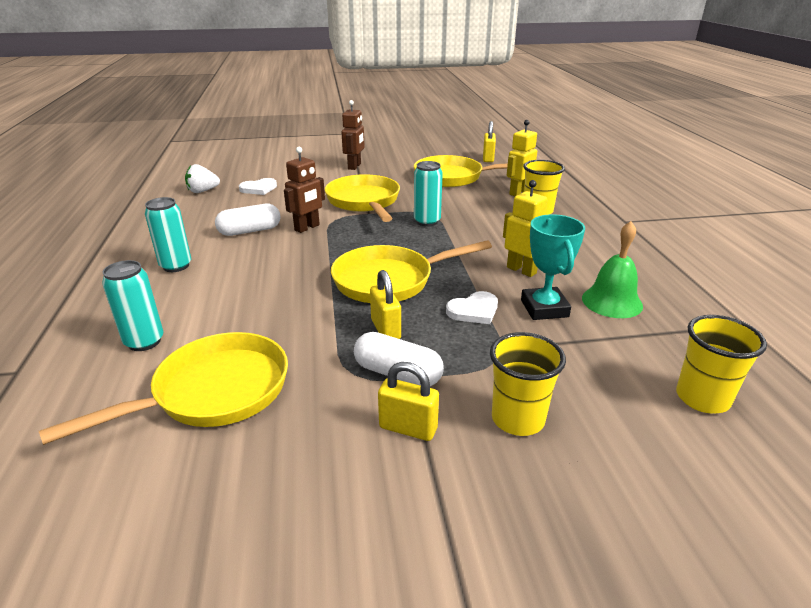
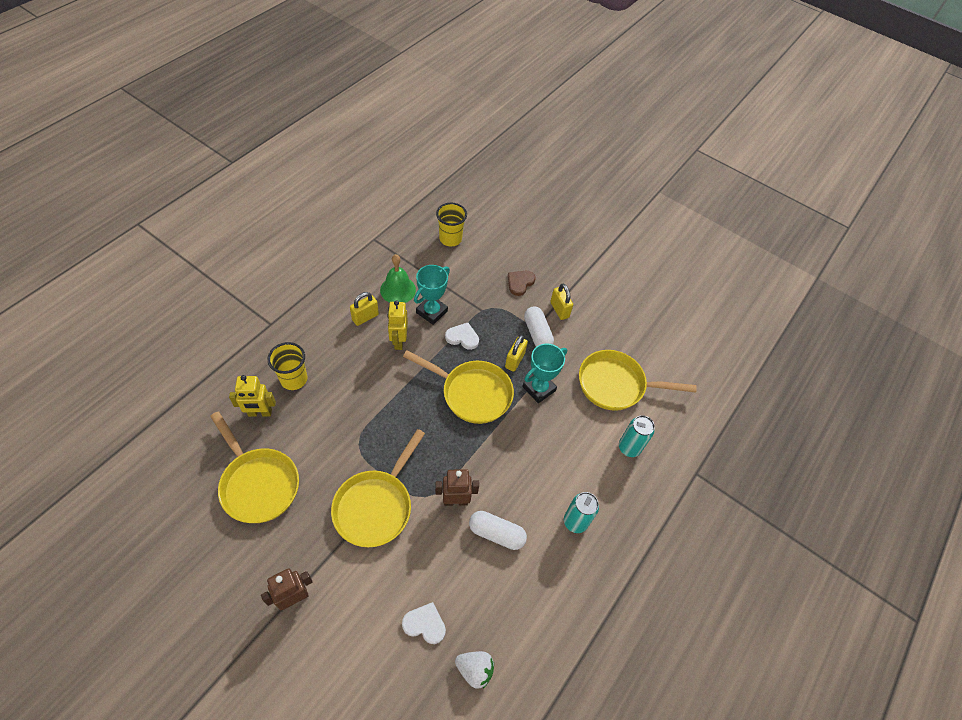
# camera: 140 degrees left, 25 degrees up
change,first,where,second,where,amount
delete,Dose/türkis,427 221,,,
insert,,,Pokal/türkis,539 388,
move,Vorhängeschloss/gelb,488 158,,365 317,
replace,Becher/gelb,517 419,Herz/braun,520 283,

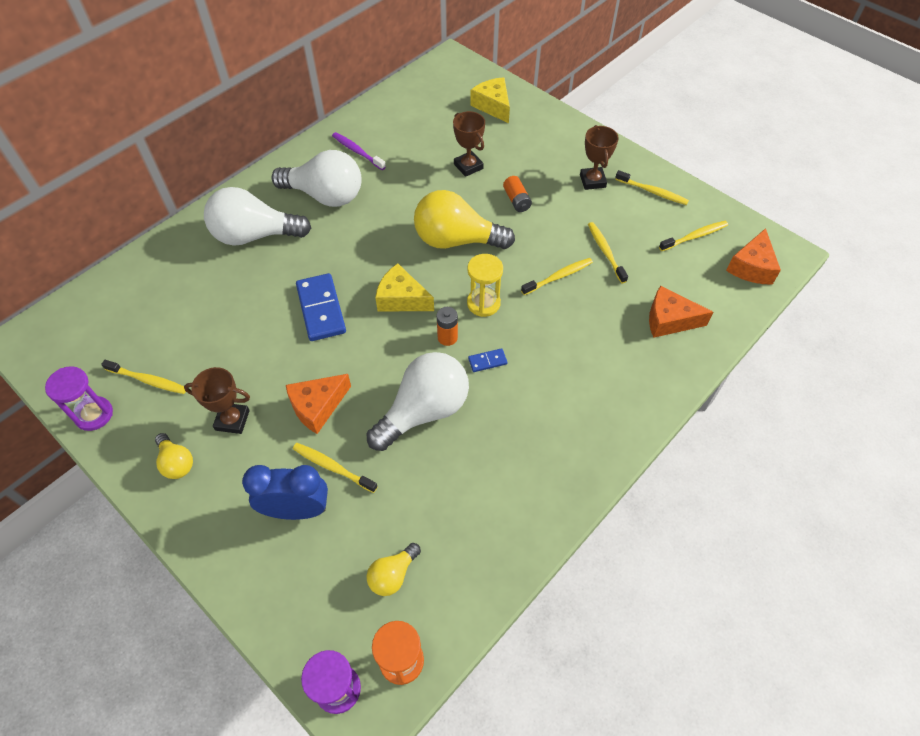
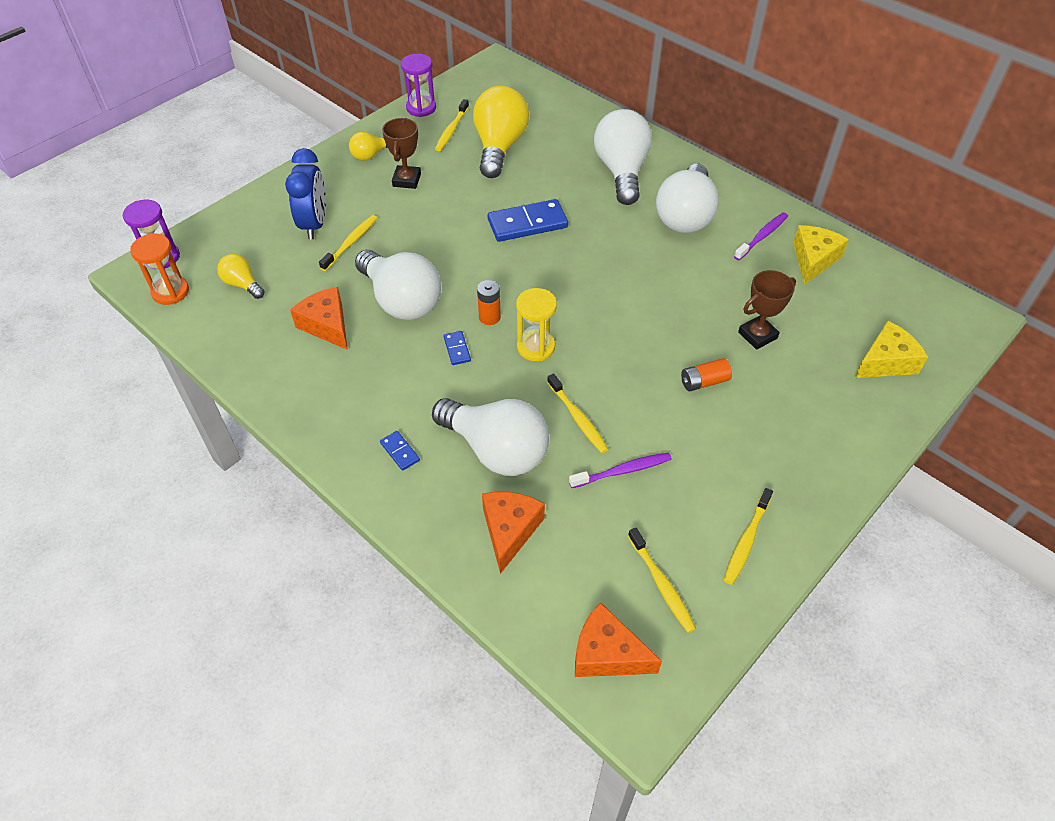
# camera: 90 degrees right, 5 degrees down
change,first,where,second,where,amount
delete,Pokal/braun,592 181,,,
insert,,,Dominostein/blau,400 451,
insert,,,Glühbirne/weiß,496 450,
move,Käse/orange,317 406,,327 325,
move,Käse/gelb,401 299,,813 260,
move,Glühbirne/gelb,456 240,,499 147,
recolor,Zahnbürste/gelb,605 252,Zahnbürste/lila,622 471,

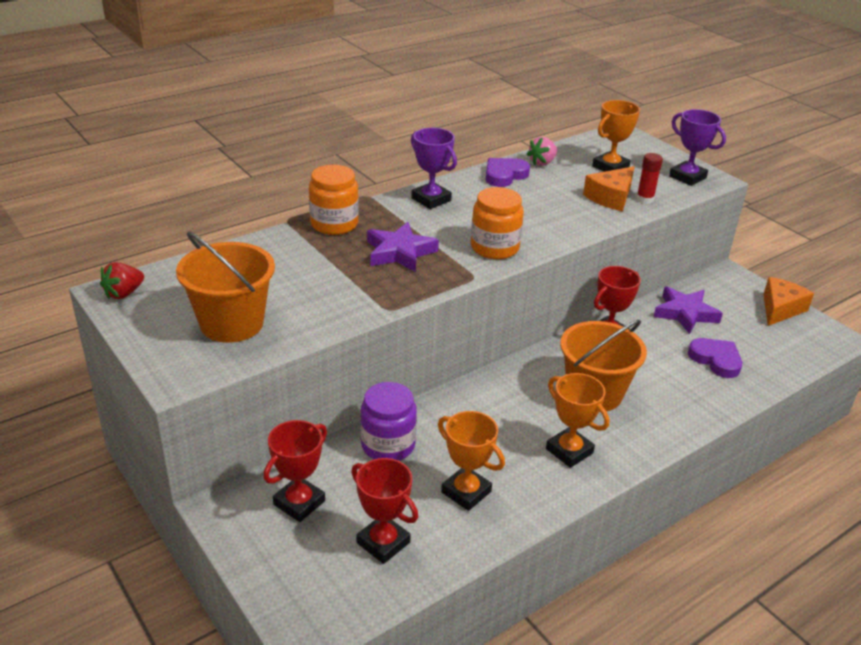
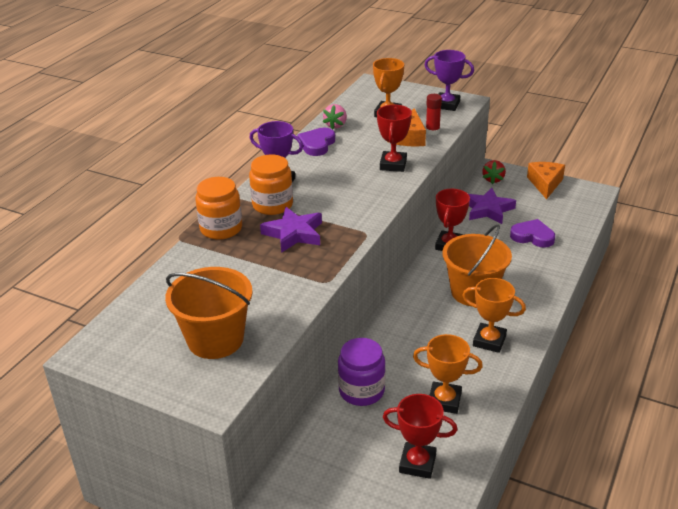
# camera: 25 degrees left, 0 degrees up
change,first,where,second,where,amount
move,Erdbeere/rot,124 293,,493 179,
move,Pokal/rot,299 503,,393 165,
move,Einmachglas/orange,494 248,,272 205,

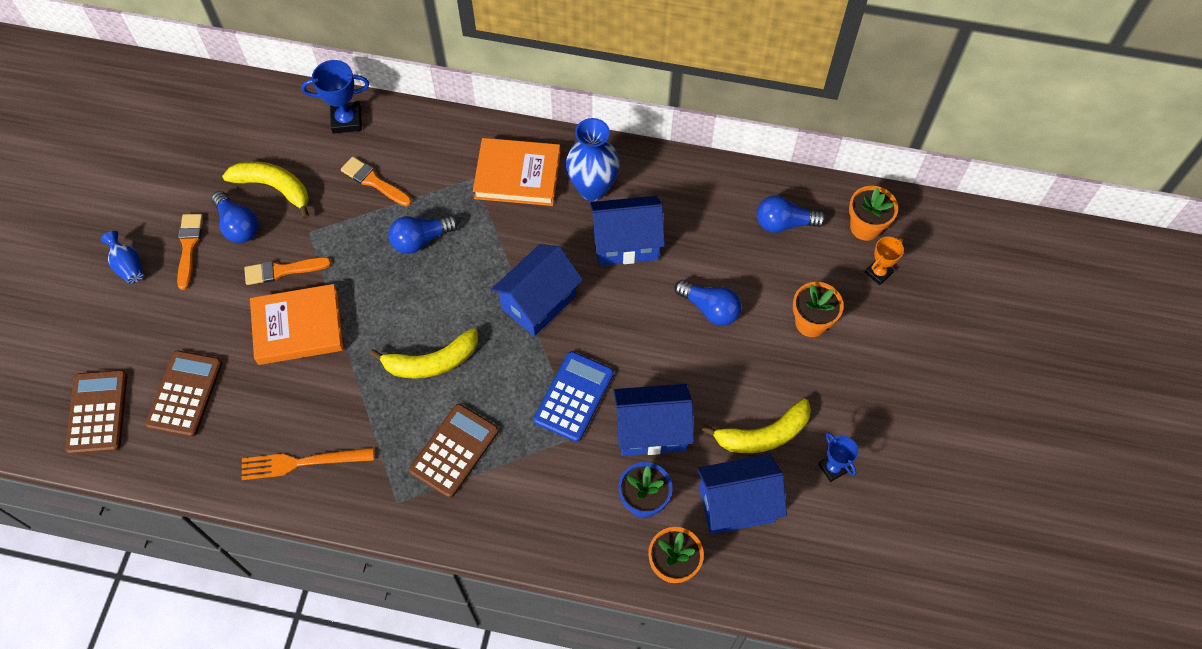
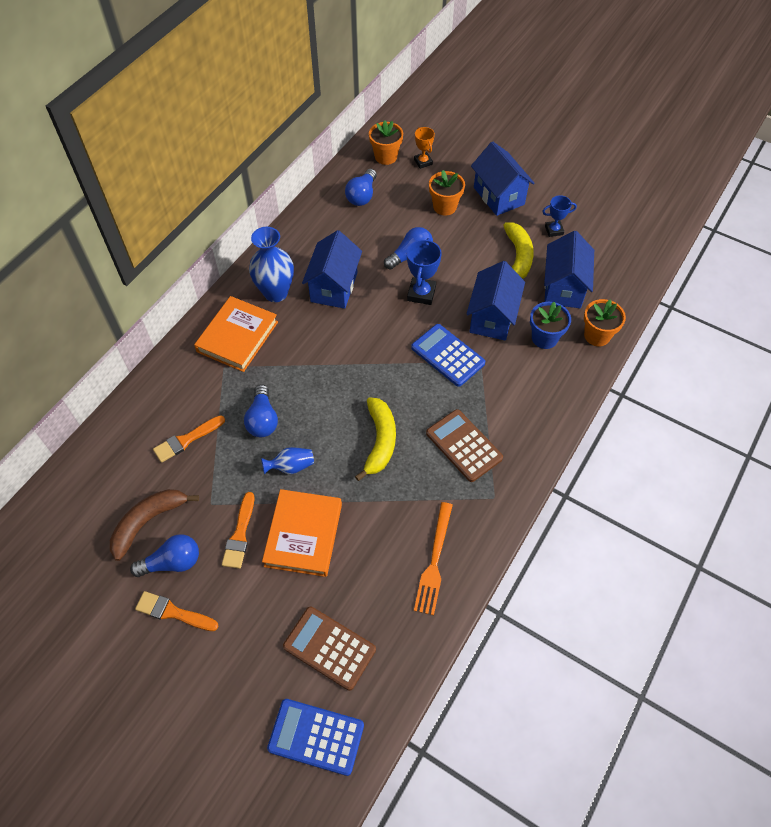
# camera: 70 degrees left, 5 degrees down
change,first,where,second,where,amount
move,Vase/blau,128 266,,291 466,
move,Pokal/blau,346 120,,421 293,
move,Haus/blau,538 302,,498 196,
recolor,Taschenrechner/braun,98 412,Taschenrechner/blau,316 736,
recolor,Banane/gelb,274 188,Banane/braun,148 522,

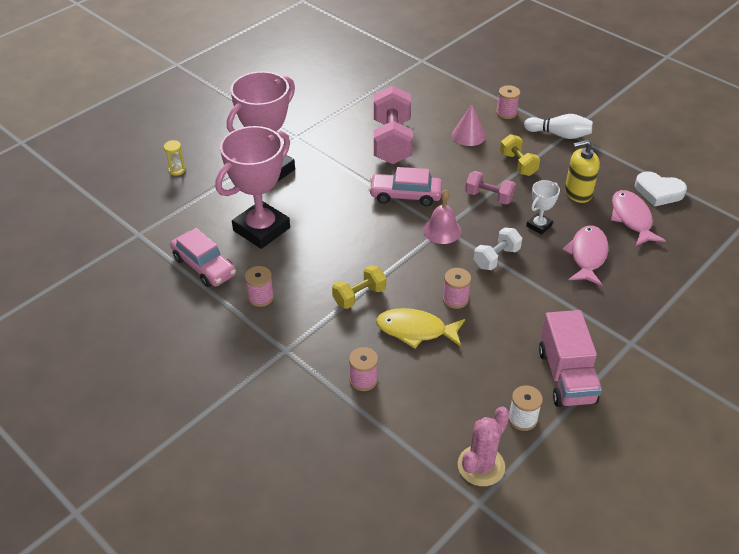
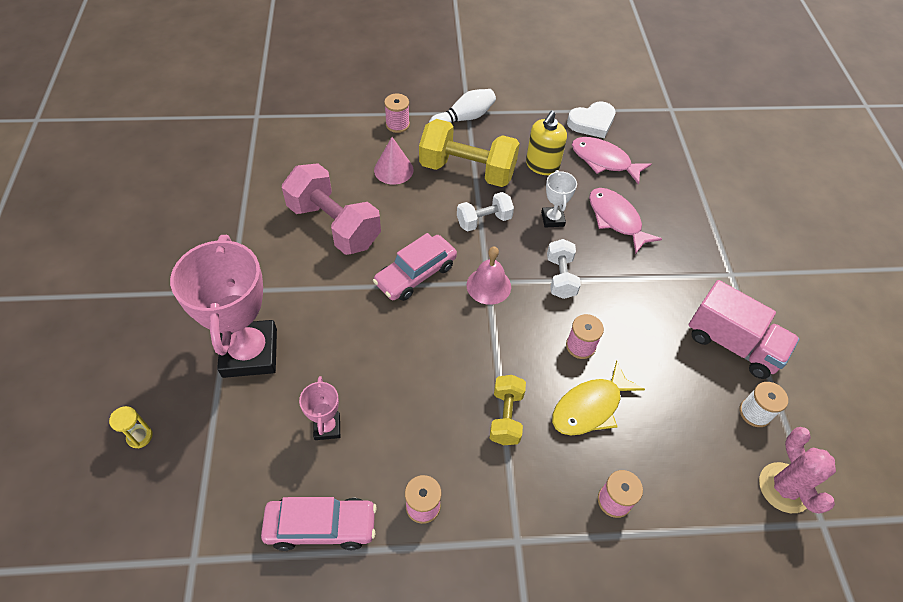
# camera: 50 degrees left, 10 degrees up
change,first,where,second,where,amount
recolor,Hantel/rosa,489 197,Hantel/weiß,484 220,
resize,Pokal/rosa,261 229,,327 427,x0.46
resize,Hantel/gelb,518 164,,467 170,x1.84

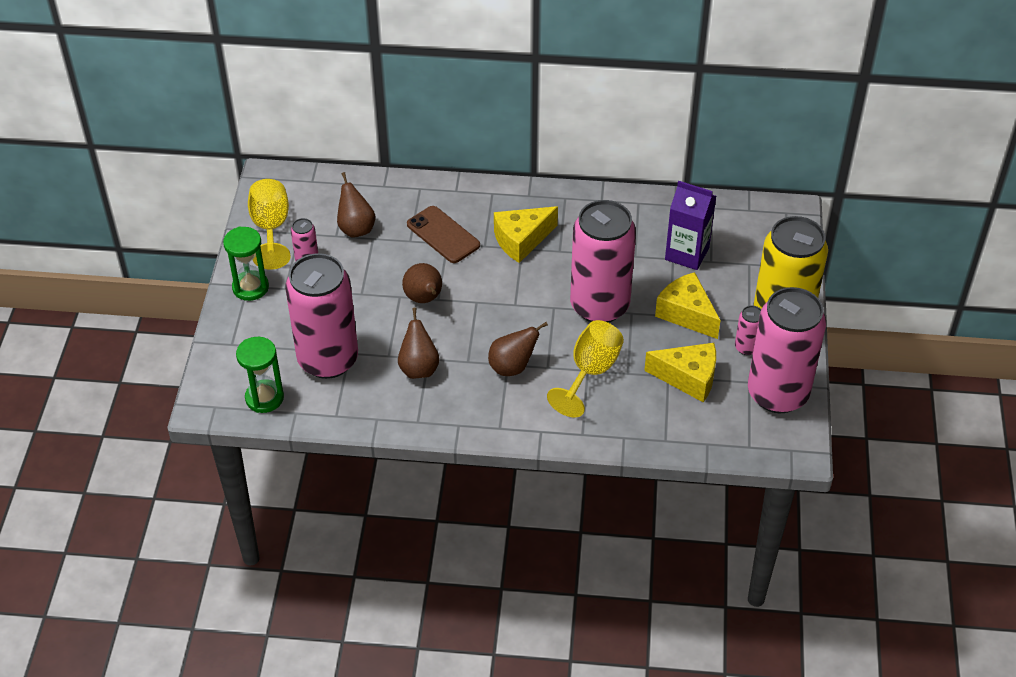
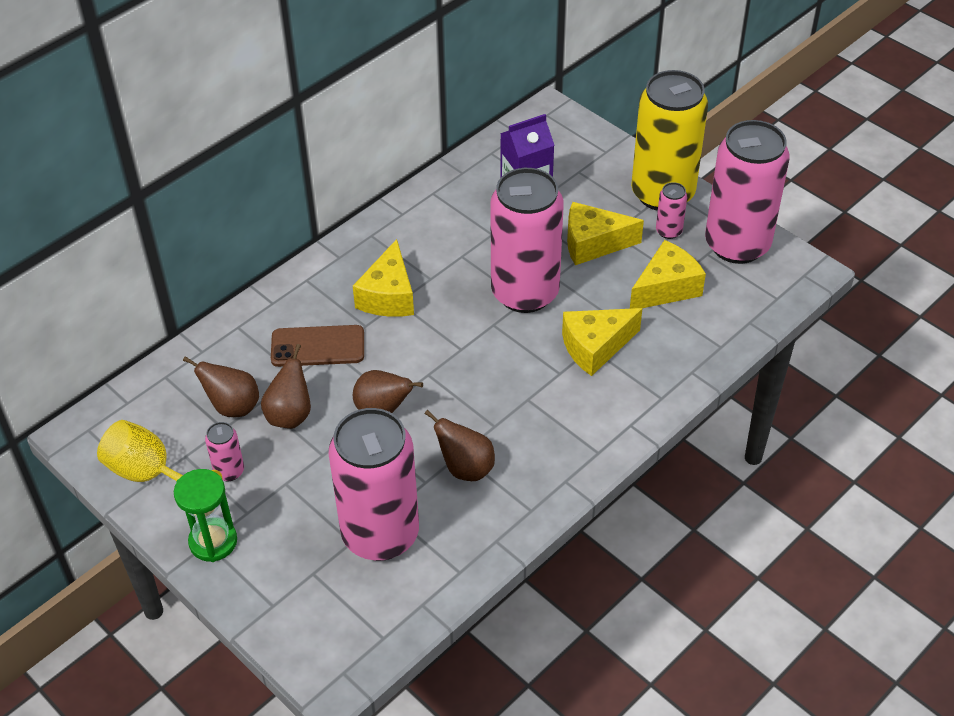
# camera: 50 degrees left, 0 degrees up
change,first,where,second,where,amount
delete,Sanduhr/grün,264 398,,,
move,Birne/braun,512 367,,290 415,
replace,Kelch/gelb,590 372,Käse/gelb,595 347,

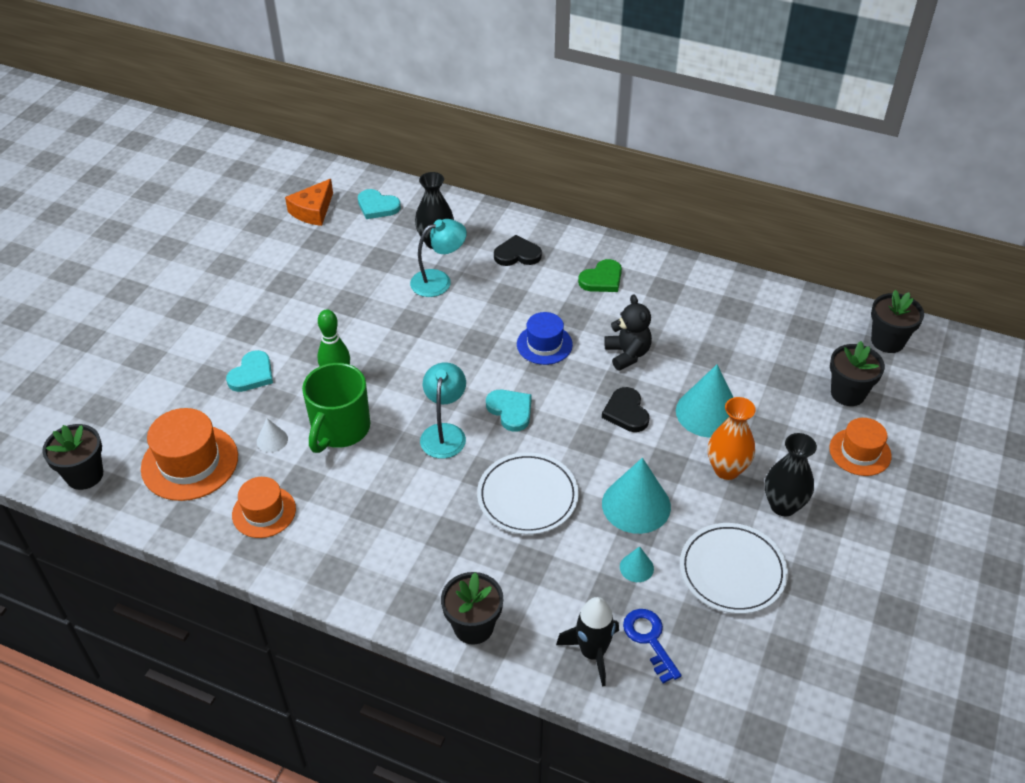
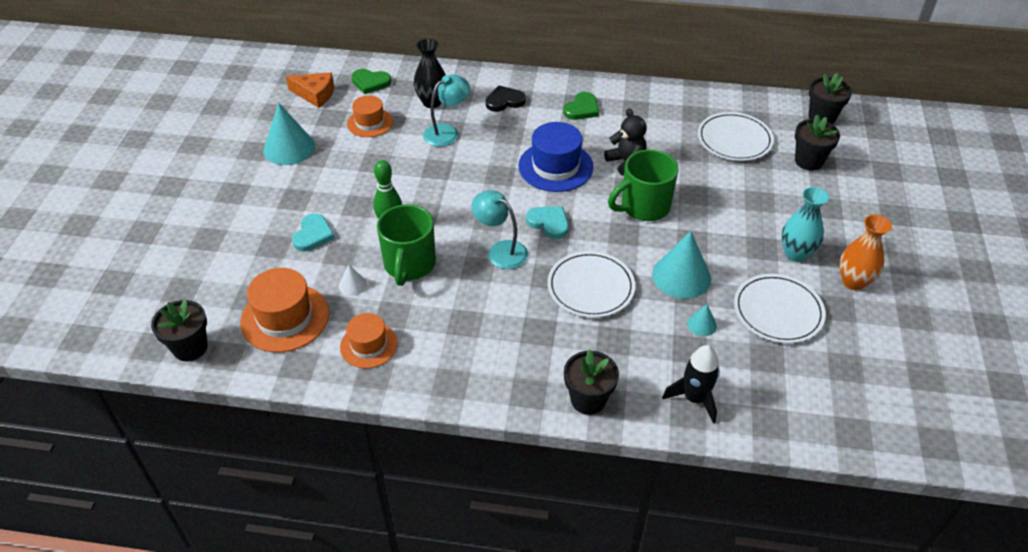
# camera: 15 degrees left, 0 degrees up
change,first,where,second,where,amount
delete,Schlüssel/blau,649 640,,,
insert,,,Teller/weiß,734 140,
move,Kegel/türkis,708 412,,289 148,
move,Vase/orange,726 469,,853 282,
move,Hut/orange,860 452,,370 123,
replace,Herz/schwarz,626 412,Tasse/grün,643 207,
recolor,Herz/türkis,377 206,Herz/grün,370 82,
recolor,Vase/schwarz,783 505,Vase/türkis,796 254,
rotate,Käse/orange,313 211,,315 94,90 degrees counterclockwise
rotate,Lampe/türkis,444 433,,500 251,45 degrees counterclockwise
resize,Hut/blau,544 344,,555 166,x1.57

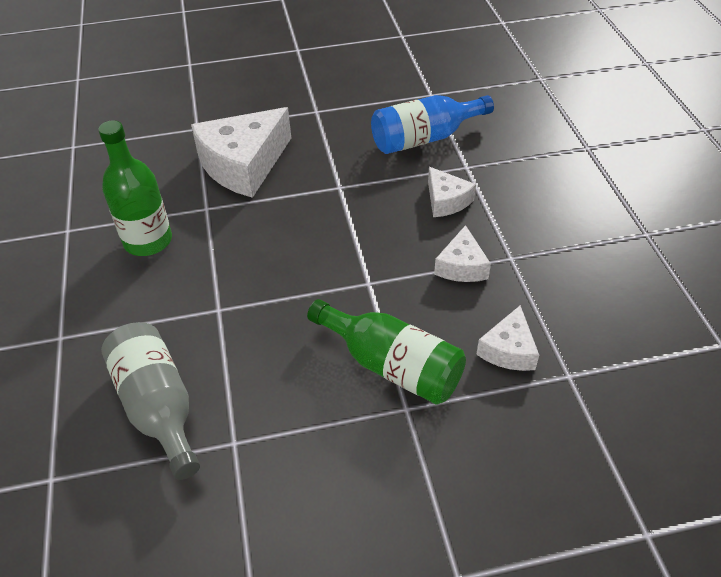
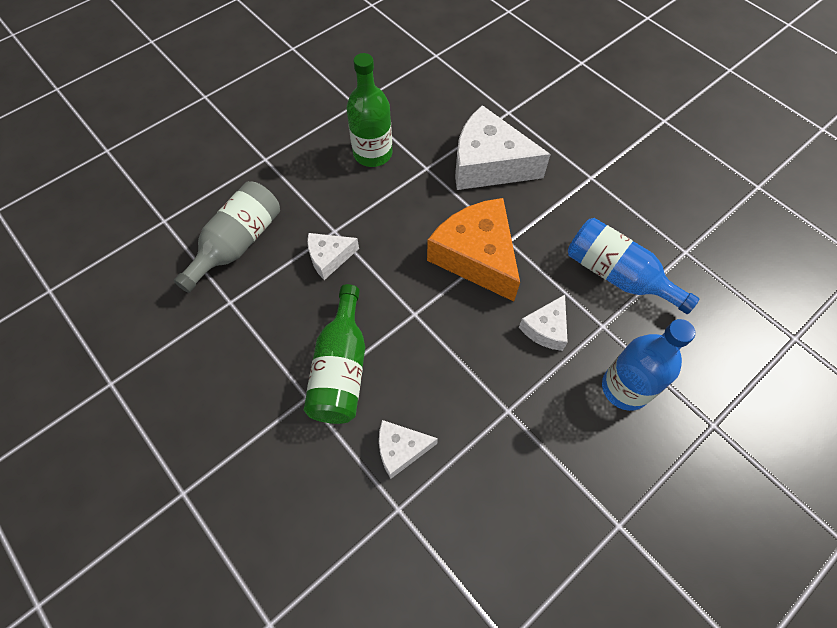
# camera: 60 degrees right, 15 degrees up
change,first,where,second,where,amount
insert,,,Käse/orange,477 256,
insert,,,Flasche/blau,625 388,
move,Käse/weiß,461 266,,329 257,

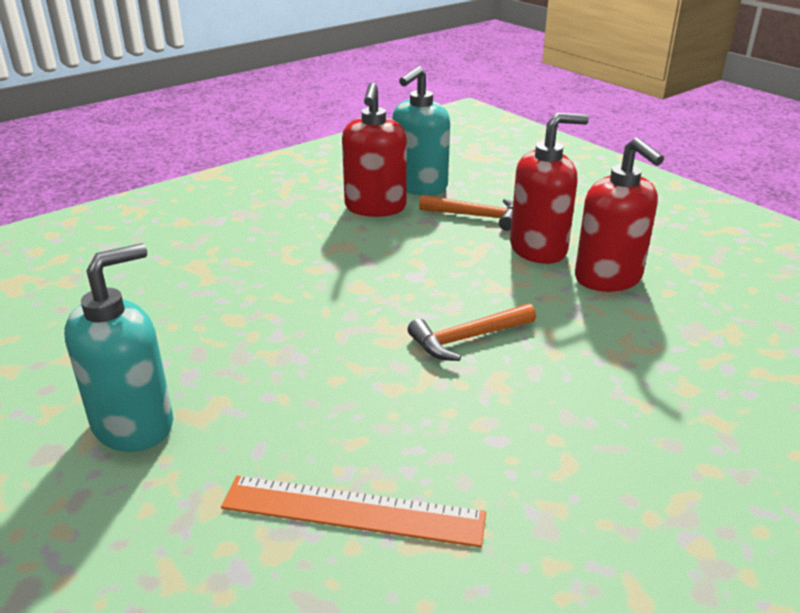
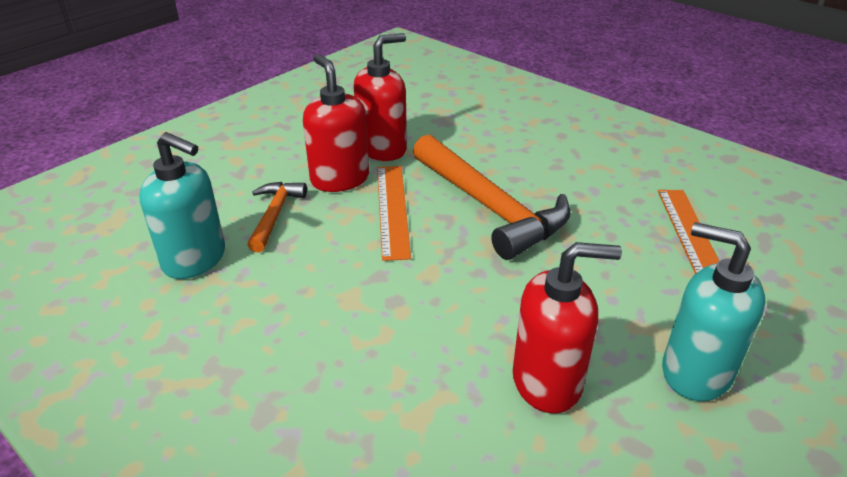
# camera: 100 degrees left, 5 degrees up
change,first,where,second,where,amount
insert,,,Lineal/orange,392 209,
move,Seifenspender/rot,375 208,,547 381,
resize,Hammer/orange,467 339,,490 207,x1.92

